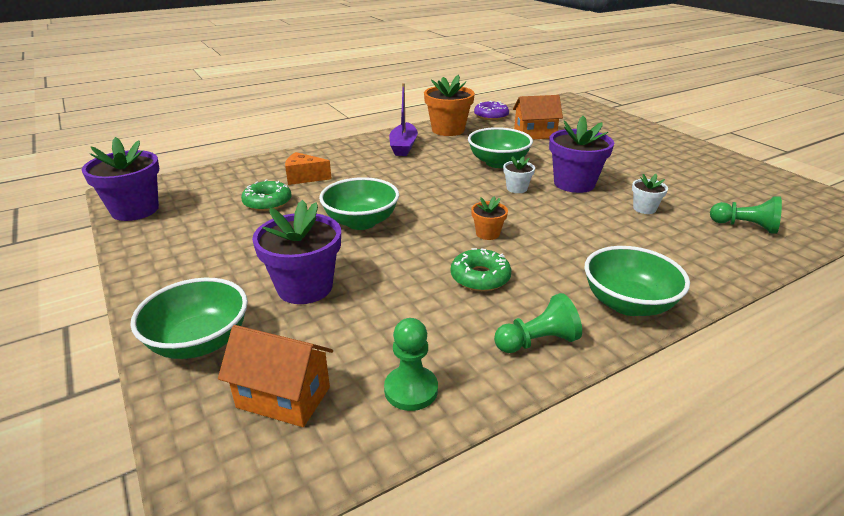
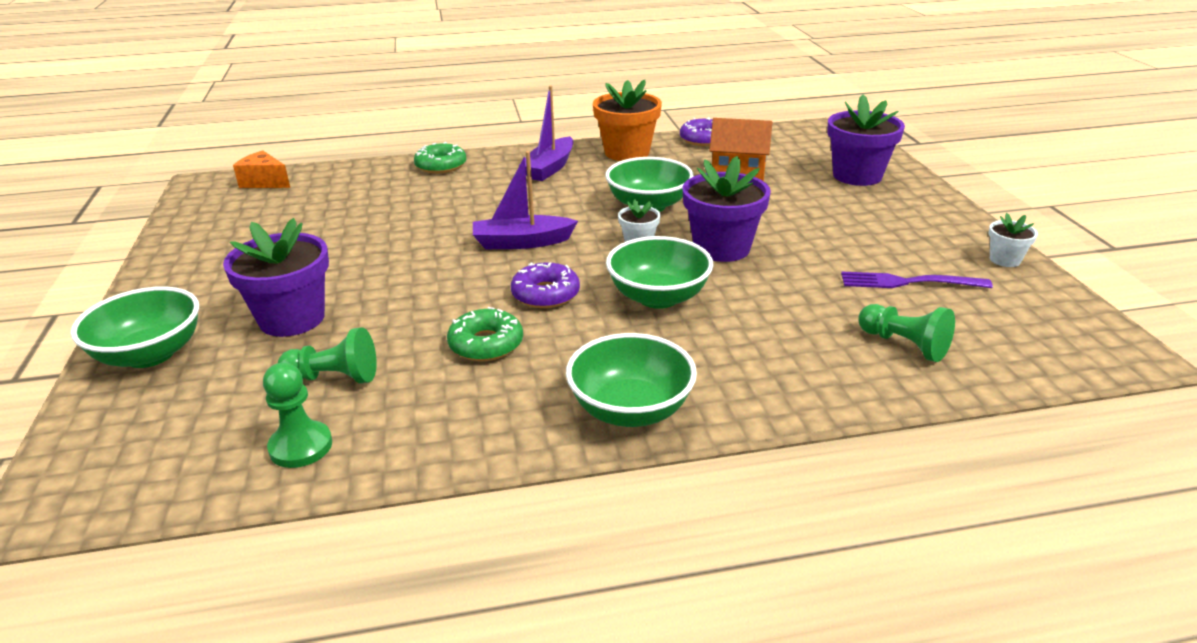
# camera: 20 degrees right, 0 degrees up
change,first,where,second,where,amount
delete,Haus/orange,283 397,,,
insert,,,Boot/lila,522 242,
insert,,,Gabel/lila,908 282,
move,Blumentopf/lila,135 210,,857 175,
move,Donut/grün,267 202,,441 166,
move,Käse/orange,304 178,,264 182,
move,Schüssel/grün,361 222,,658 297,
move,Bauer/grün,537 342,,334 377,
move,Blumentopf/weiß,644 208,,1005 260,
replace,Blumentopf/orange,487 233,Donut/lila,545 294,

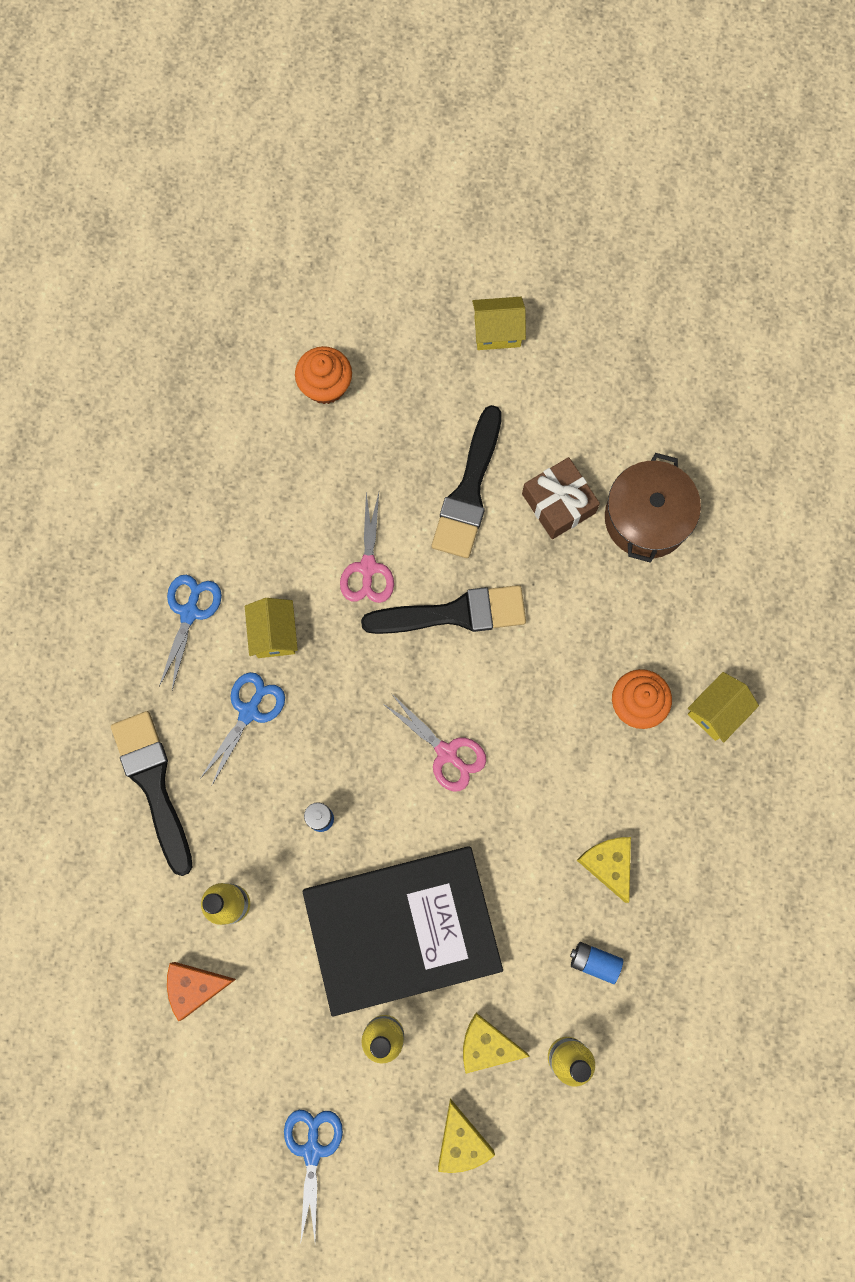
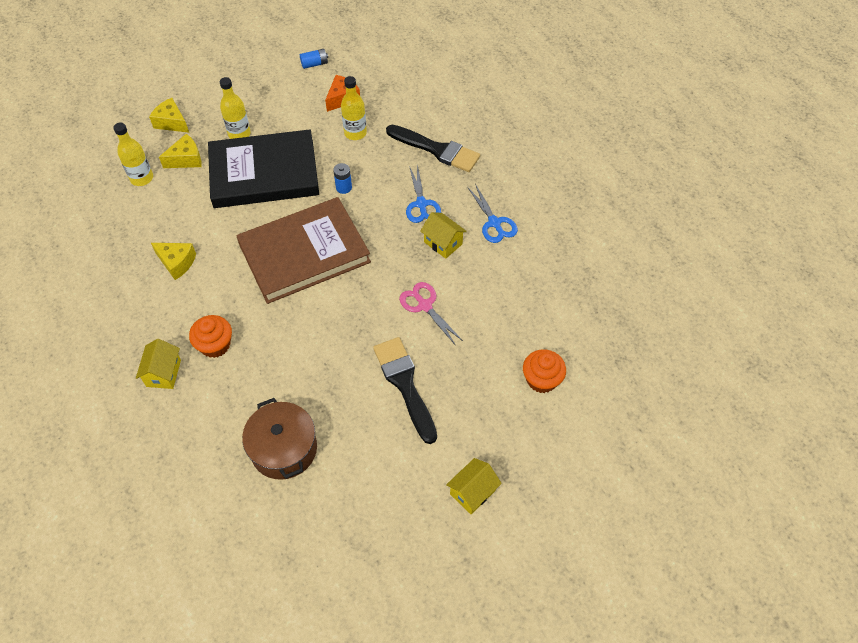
# camera: 140 degrees right, 20 degrees down
change,first,where,second,where,amount
delete,Schere/blau,312 1151,,,
delete,Pinsel/schwarz,454 613,,,
delete,Geschenk/braun,558 503,,,
move,Batterie/blau,594 962,,314 64,
replace,Schere/rosa,446 753,Buch/braun,304 253,
rotate,Buch/schwarz,402 929,,264 173,45 degrees clockwise

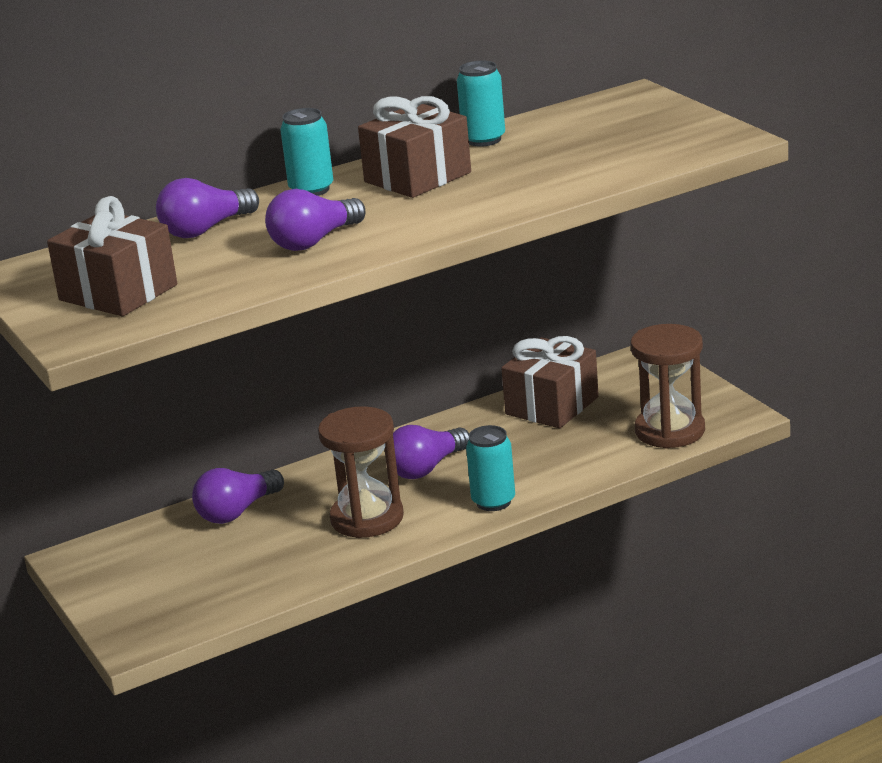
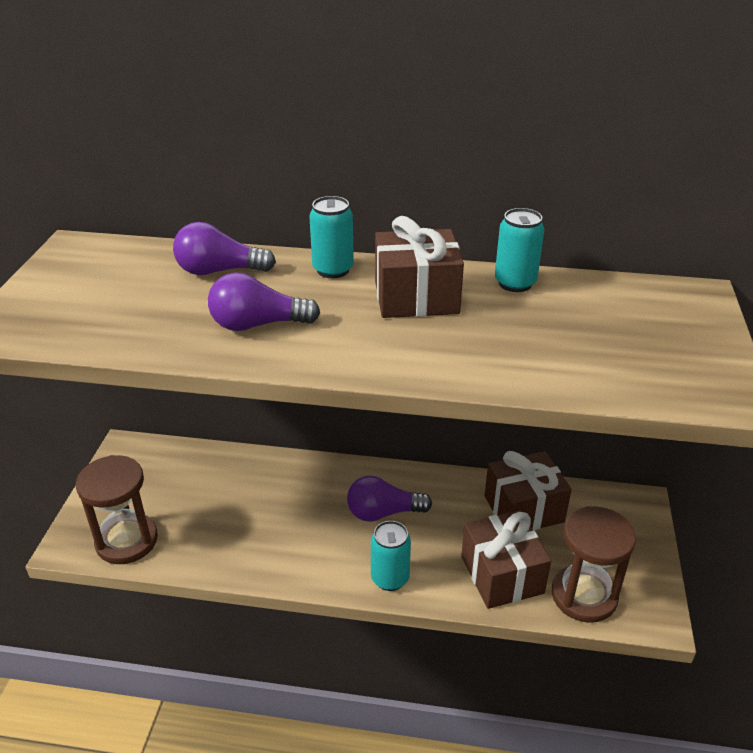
# camera: 35 degrees right, 10 degrees up
change,first,where,second,where,amount
delete,Glühbirne/lila,237 512,,,
move,Geschenk/braun,118 292,,502 574,
move,Sanduhr/braun,367 518,,127 541,

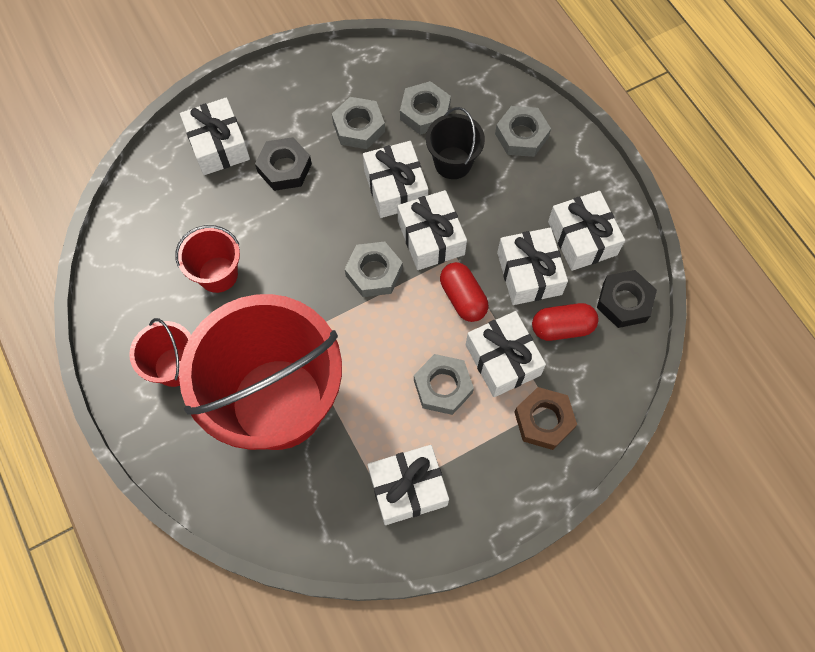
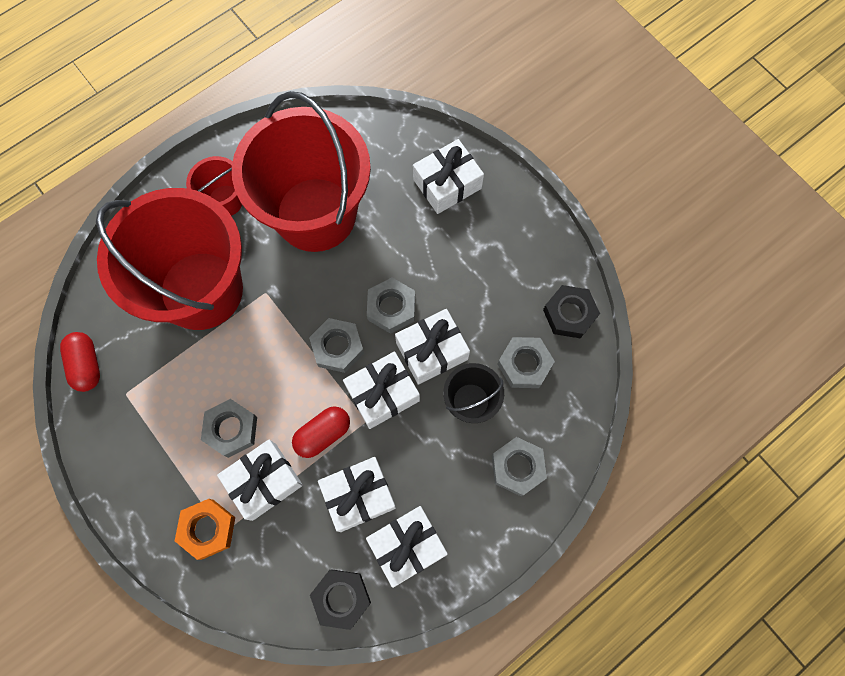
# camera: 80 degrees right, 5 degrees up
change,first,where,second,where,amount
delete,Geschenk/weiß,408 488,,,
move,Sechskantmutter/schwarz,284 168,,569 314,
move,Sechskantmutter/grau,359 127,,391 308,
move,Kapsel/rot,562 327,,86 365,
recolor,Sechskantmutter/braun,544 420,Sechskantmutter/orange,207 529,
resize,Eimer/rot,218 274,,316 214,x2.28

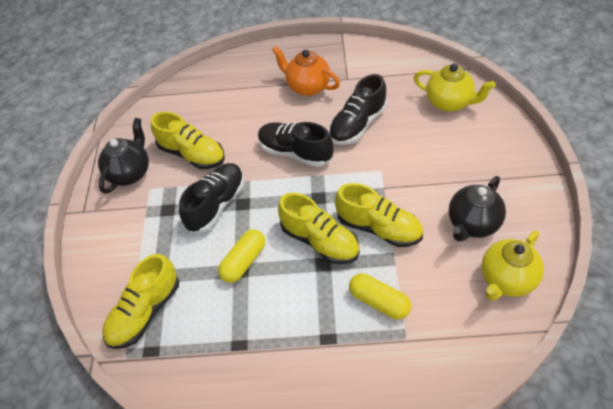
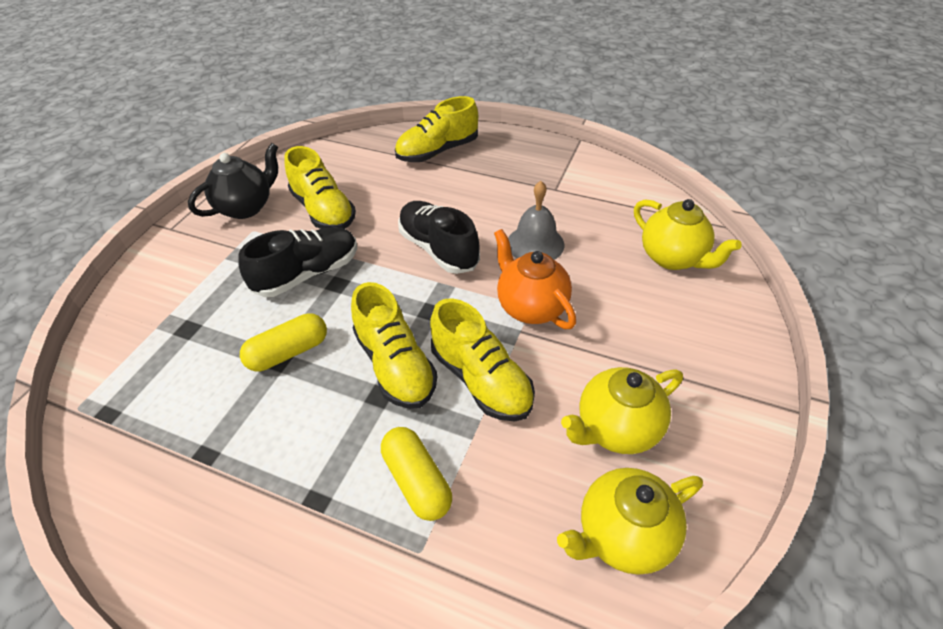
# camera: 20 degrees right, 5 degrees down
change,first,where,second,where,amount
move,Schuh/gelb,145 312,,438 151,
move,Teekanne/orange,307 87,,531 307,
replace,Schuh/schwarz,358 124,Glocke/grau,535 244,
recolor,Teekanne/schwarz,472 224,Teekanne/gelb,616 428,

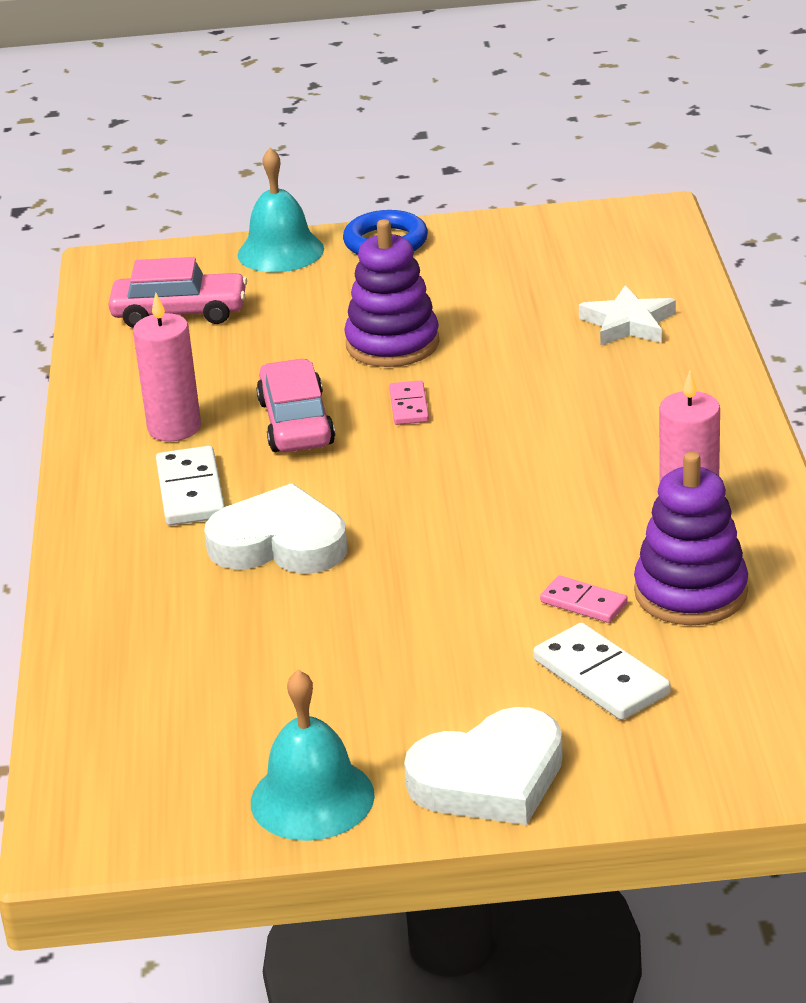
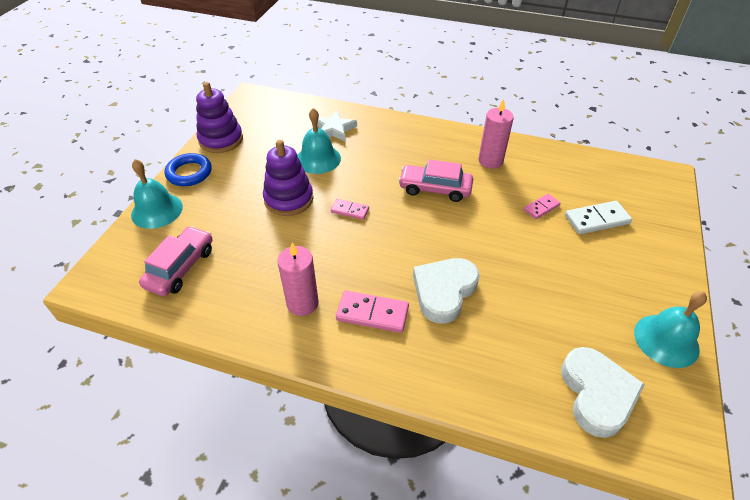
# camera: 70 degrees left, 15 degrees up
change,first,where,second,where,amount
insert,,,Glocke/türkis,318 159,
move,Auto/rosa,296 423,,435 189,
move,Herz/weiß,490 778,,597 394,
move,Stapelspielzeug/lila,690 593,,221 140,
recolor,Dominostein/weiß,191 491,Dominostein/rosa,372 313,

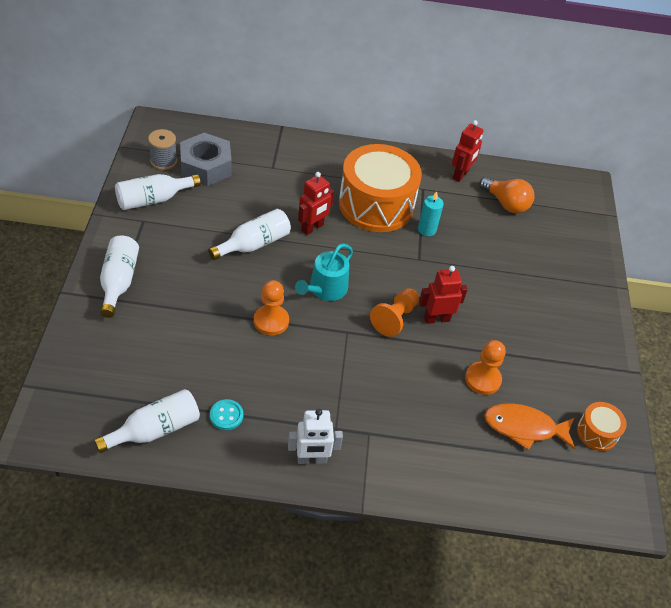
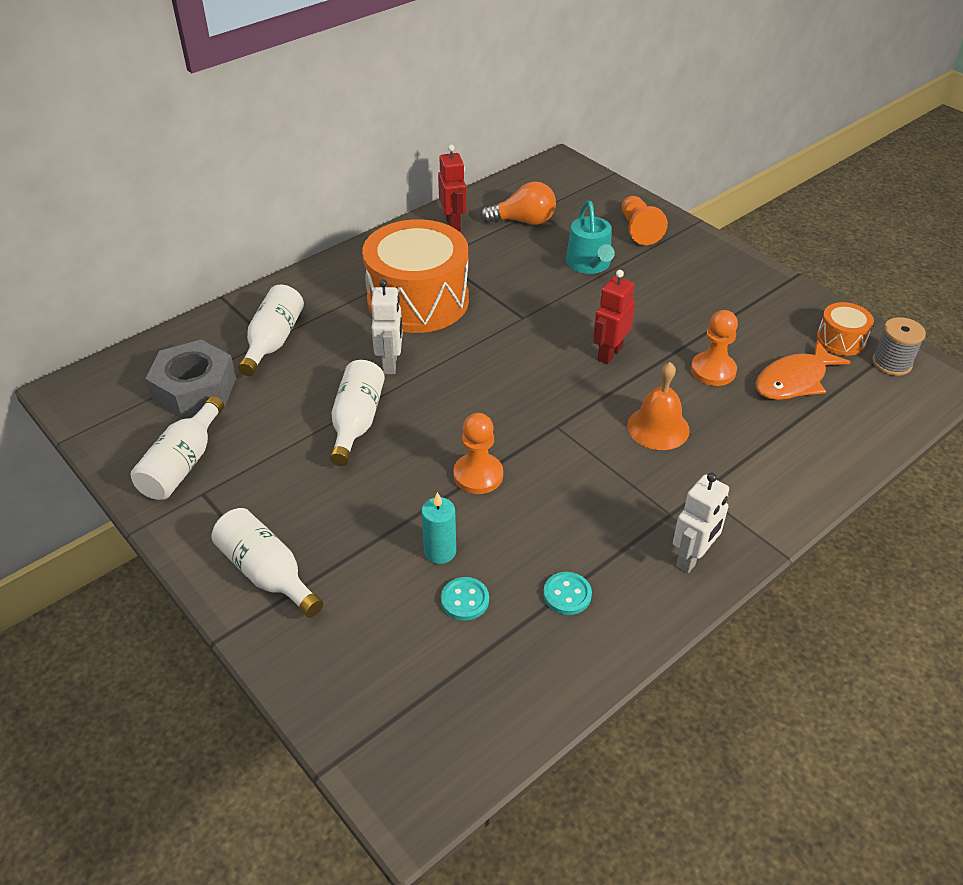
# camera: 40 degrees left, 5 degrees down
change,first,where,second,where,amount
insert,,,Knopf/türkis,465 600,
insert,,,Glocke/orange,658 427,
move,Flasche/weiß,155 430,,273 341,
move,Garnrolle/grau,163 161,,891 363,
move,Gießkanne/türkis,325 289,,589 264,
move,Bauer/orange,394 318,,639 230,
move,Kerze/türkis,427 229,,440 551,
recolor,Roboter/rot,312 228,Roboter/weiß,390 363,

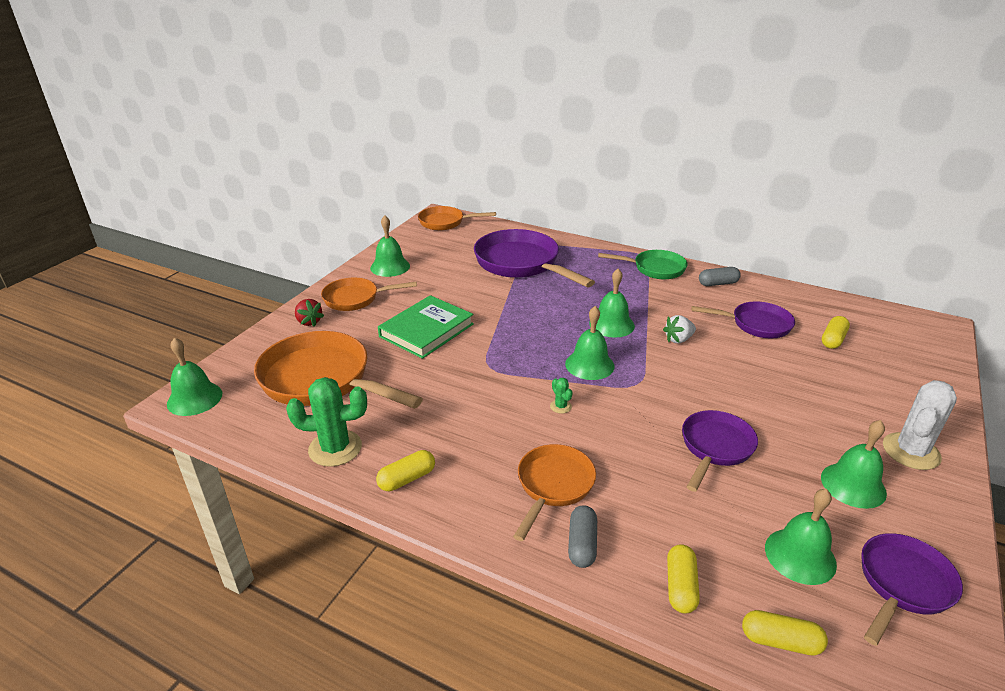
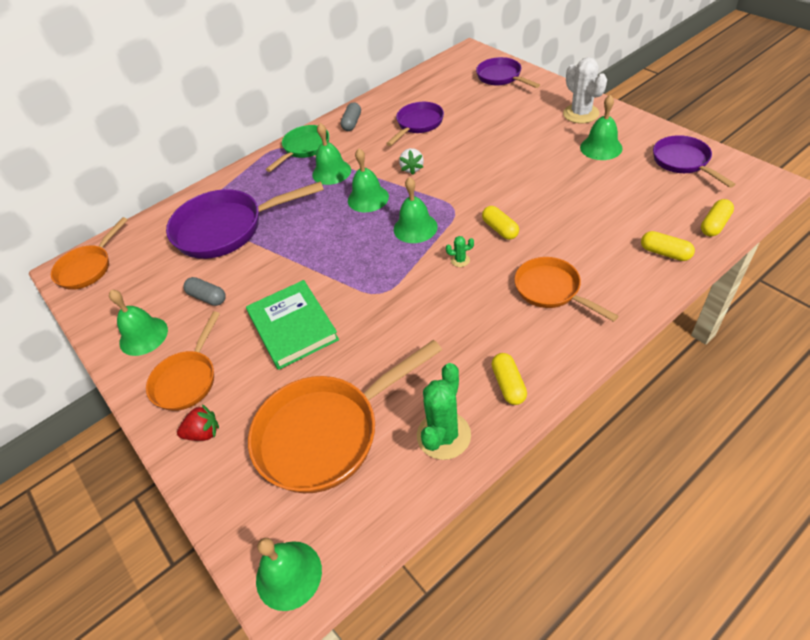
# camera: 60 degrees left, 15 degrees up
change,first,where,second,where,amount
move,Kapsel/grau,582 544,,207 297,
move,Pfanne/lila,715 448,,501 77,
move,Glocke/grün,800 555,,331 172,
move,Kapsel/gelb,833 340,,500 229,

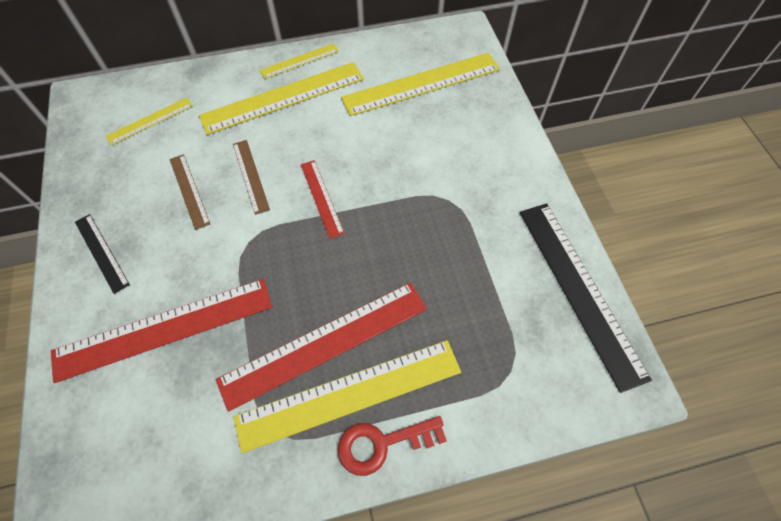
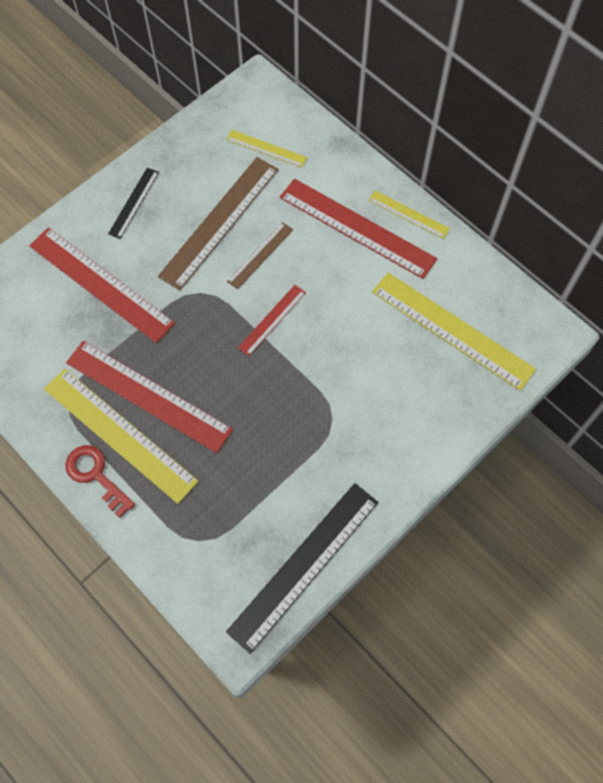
# camera: 60 degrees right, 5 degrees up
change,first,where,second,where,amount
recolor,Lineal/gelb,283 97,Lineal/rot,357 228,
resize,Lineal/braun,189 191,,219 222,x1.96

